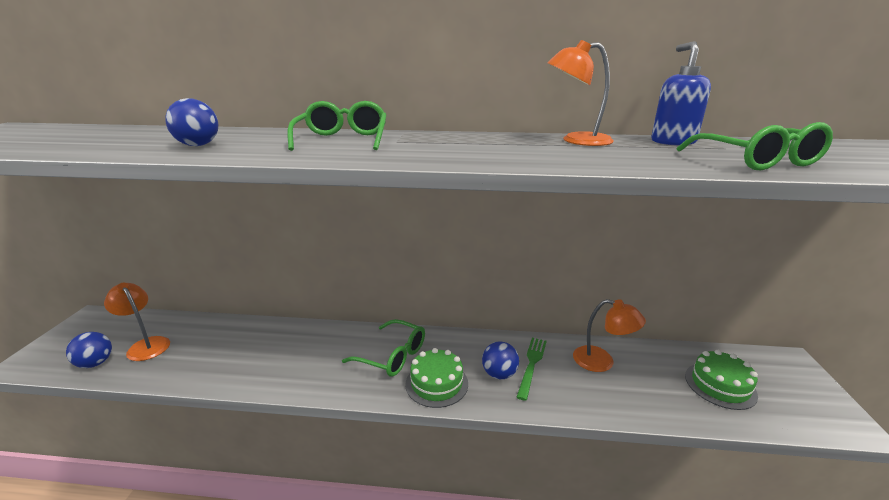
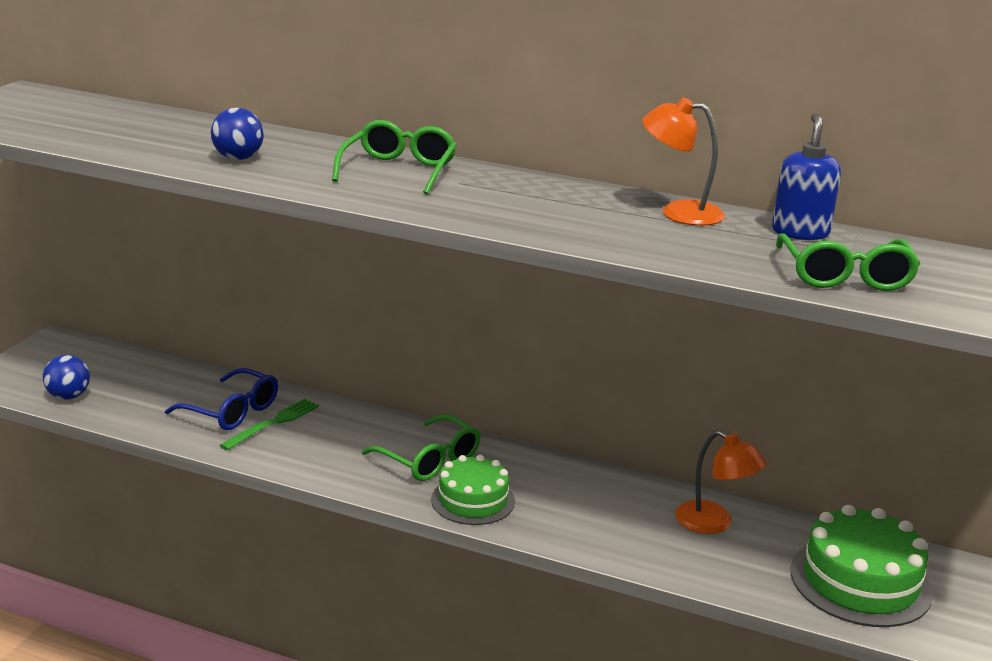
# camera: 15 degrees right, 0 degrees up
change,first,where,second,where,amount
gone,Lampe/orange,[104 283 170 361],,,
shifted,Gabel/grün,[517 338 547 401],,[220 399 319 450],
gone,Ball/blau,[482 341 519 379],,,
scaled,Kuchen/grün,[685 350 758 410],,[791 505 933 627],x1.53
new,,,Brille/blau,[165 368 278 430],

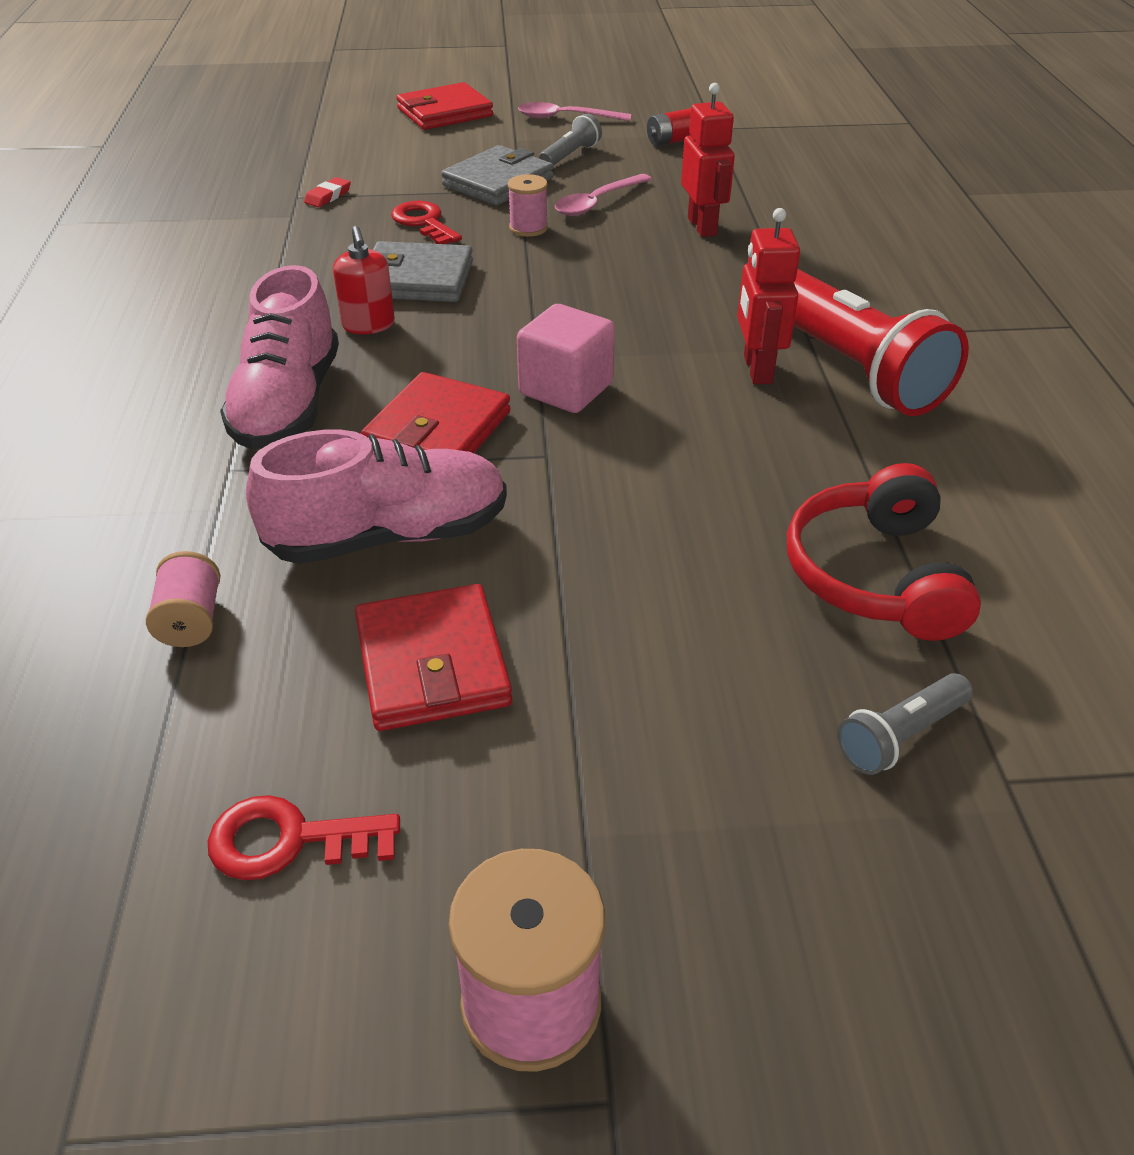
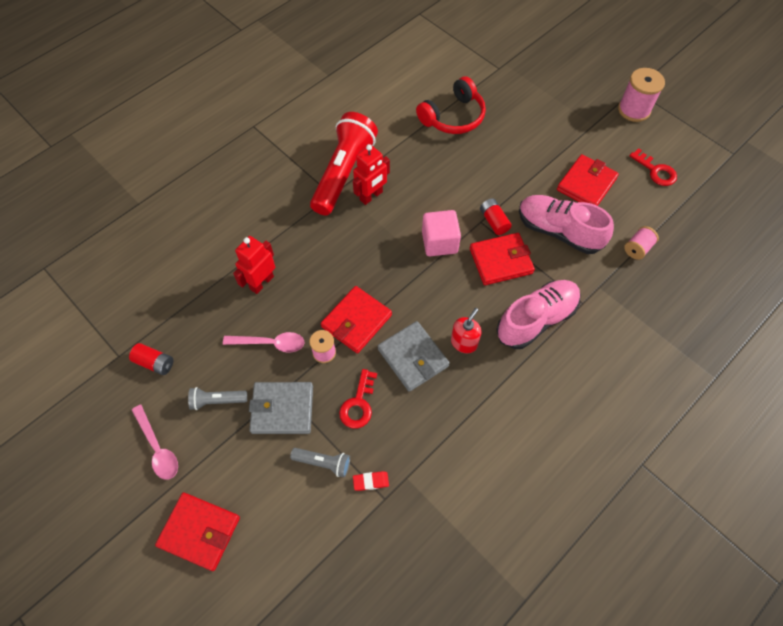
# camera: 130 degrees left, 20 degrees up
change,first,where,second,where,amount
shifted,Taschenlampe/grau,[837 673 973 775],,[290 448 350 477],
new,,,Batterie/rot,[480 198 512 235],
new,,,Geldbörse/rot,[321 286 392 353],

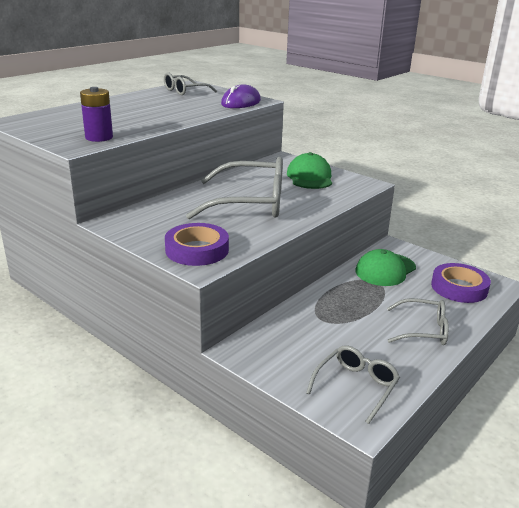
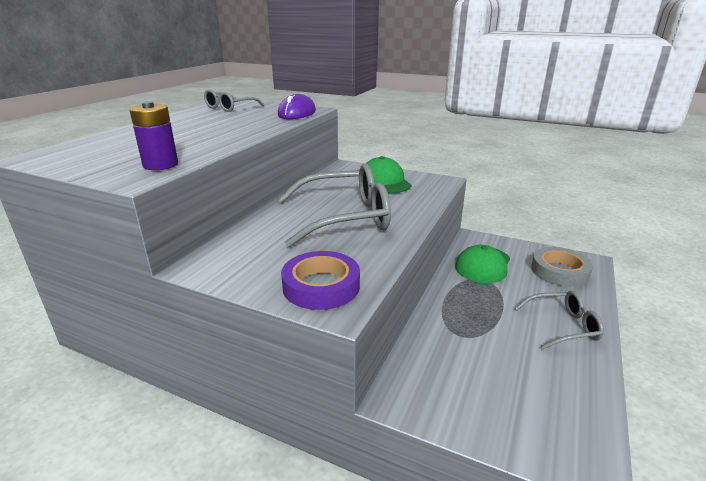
# camera: 15 degrees left, 0 degrees up
change,first,where,second,where,amount
repainted,Klebeband/lila,[431 263 491 303],Klebeband/grau,[531 247 593 287],
gone,Brille/grau,[306 345 400 424],,,

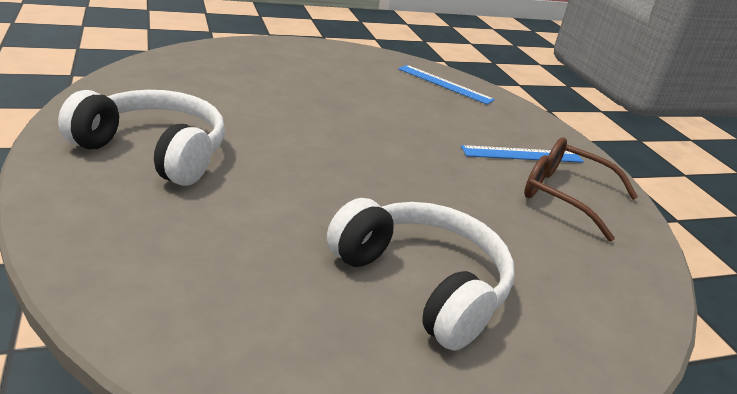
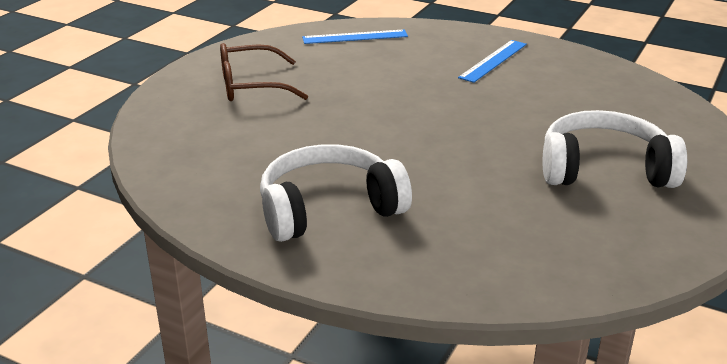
# camera: 40 degrees left, 0 degrees up
change,first,where,second,where,amount
shifted,Brille/braun,[524 137 638 242],,[220 43 308 101],

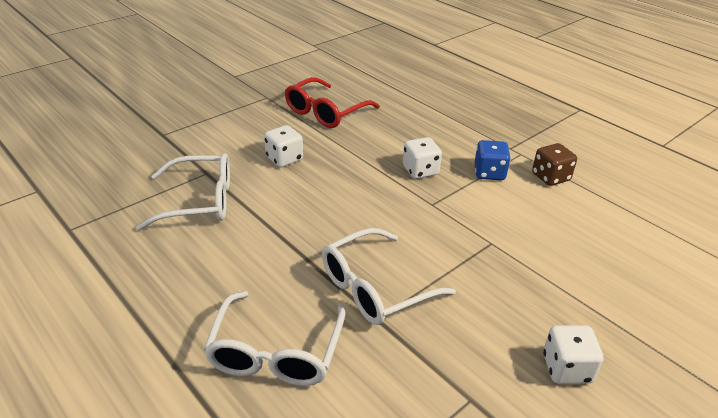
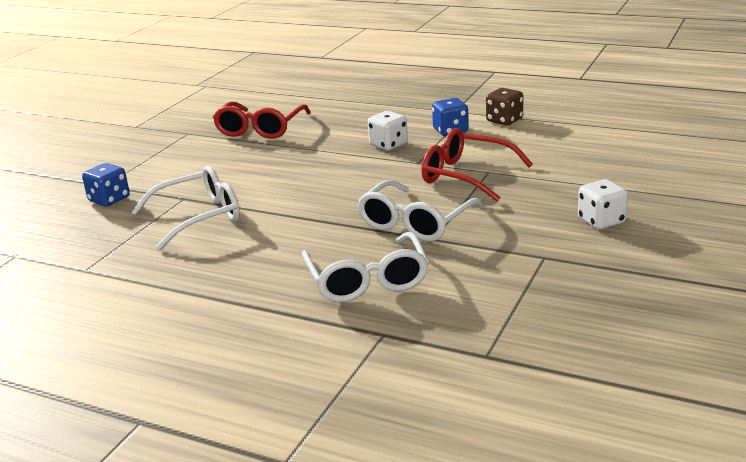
# camera: 20 degrees left, 10 degrees down
change,first,where,second,where,amount
gone,Spielwürfel/weiß,[264 125 303 167],,,
new,,,Brille/rot,[421 128 533 201],
new,,,Spielwürfel/blau,[82 163 130 206],

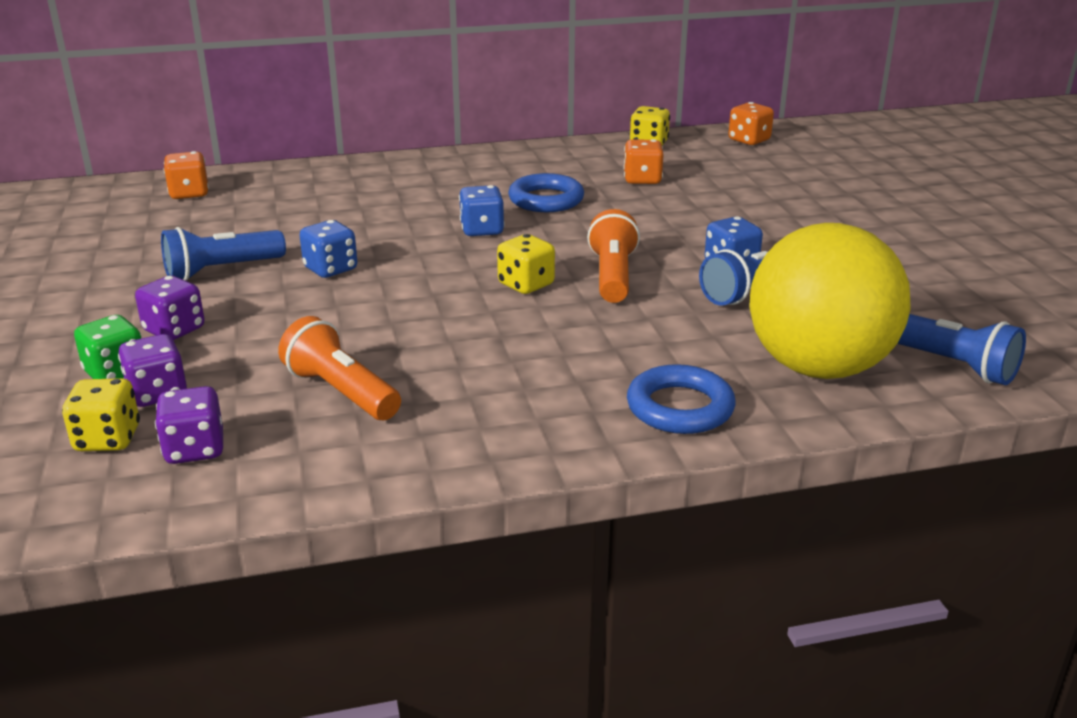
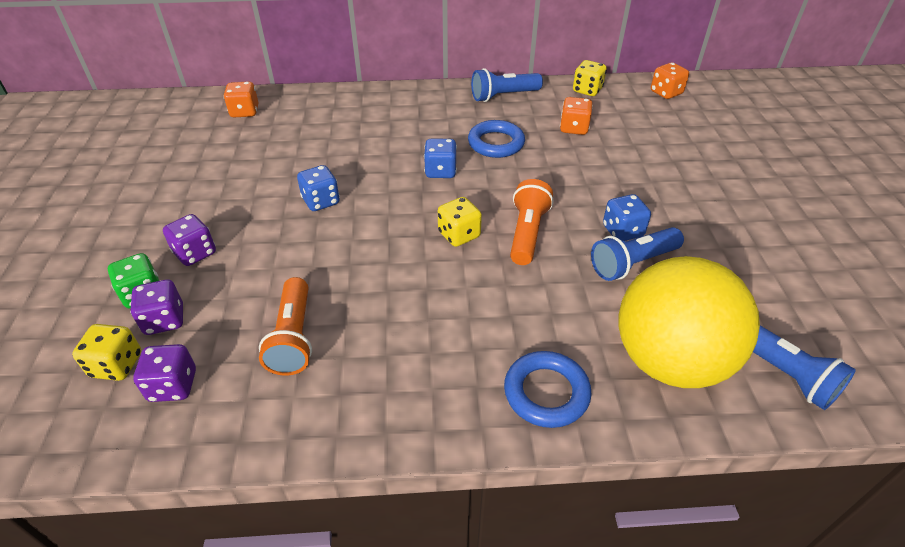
# camera: 10 degrees right, 15 degrees up
change,first,where,second,where,amount
shifted,Taschenlampe/blau,[161 227 286 281],,[471 68 543 102],
rotated,Taschenlampe/orange,[278 316 401 420],,[259 277 312 376],150 degrees counterclockwise

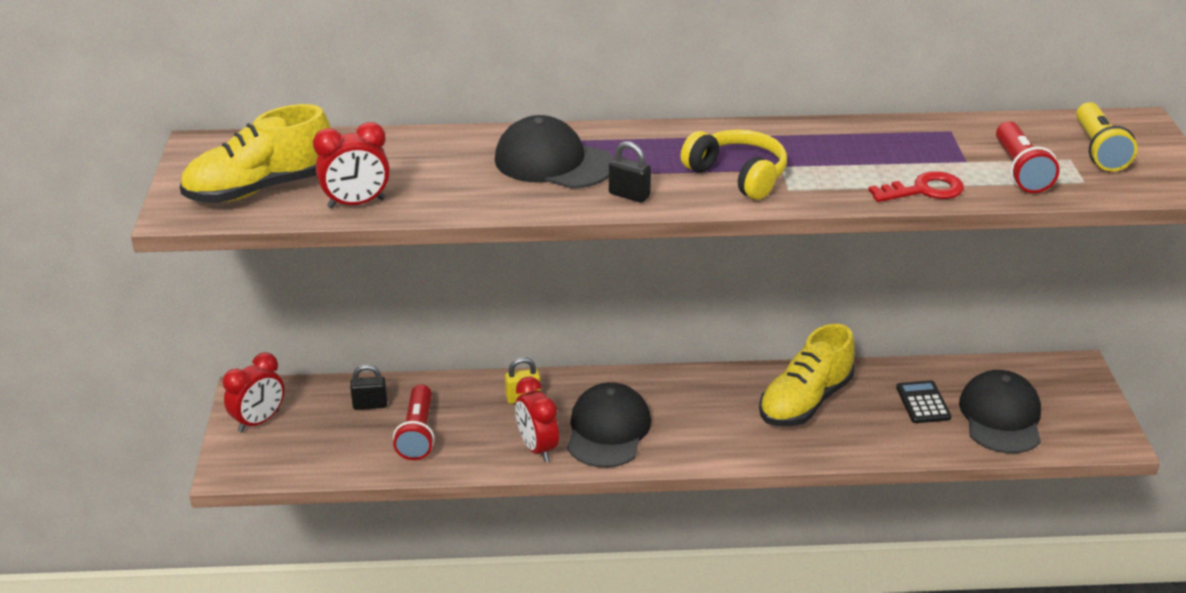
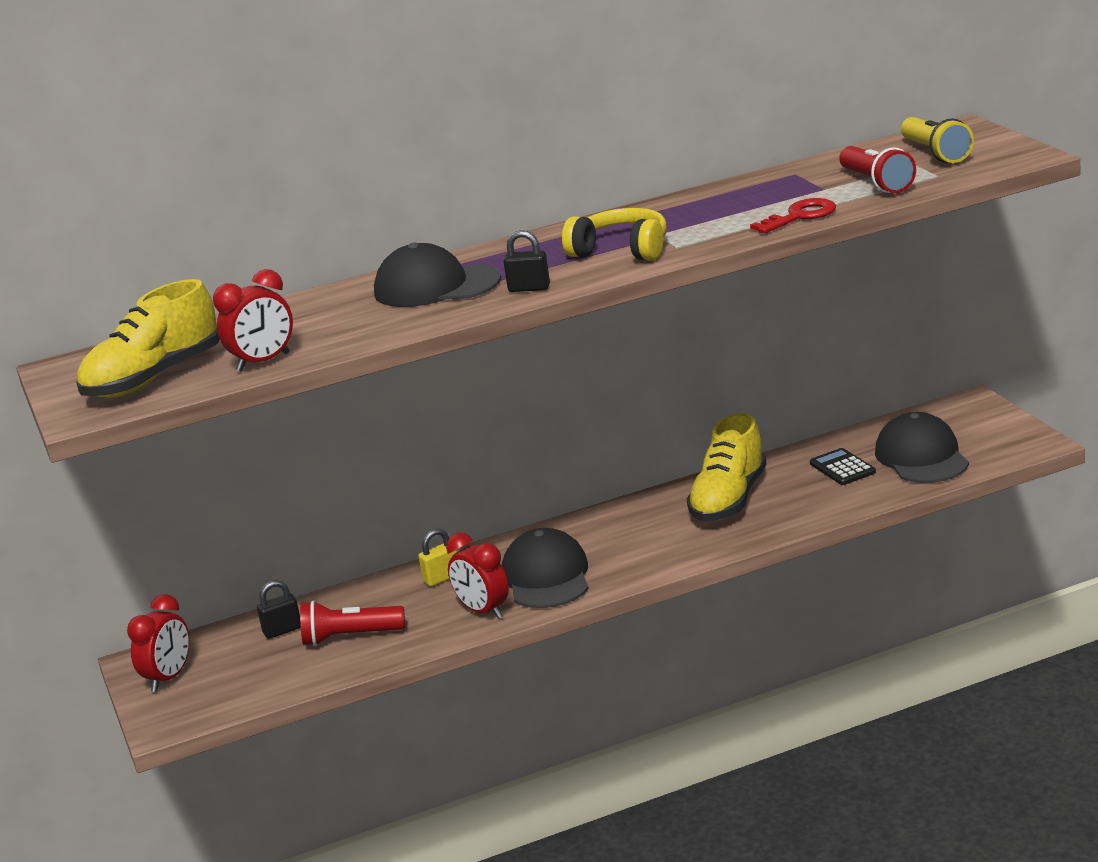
# camera: 15 degrees left, 10 degrees down
change,first,where,second,where,amount
rotated,Taschenlampe/rot,[393 385 435 460],,[300 601 405 646],105 degrees clockwise

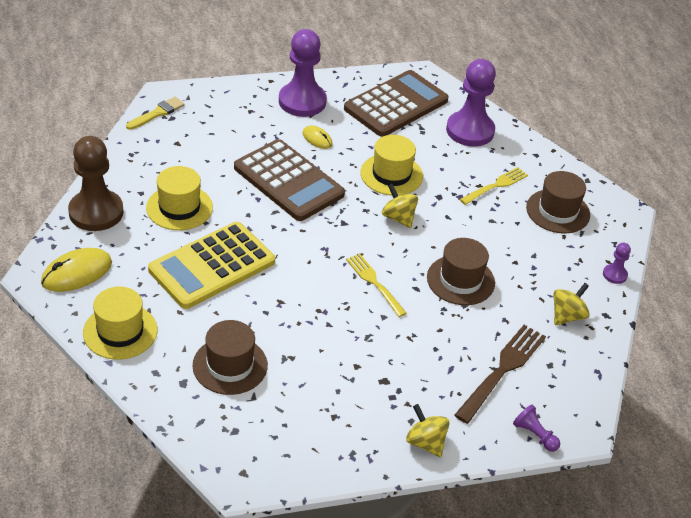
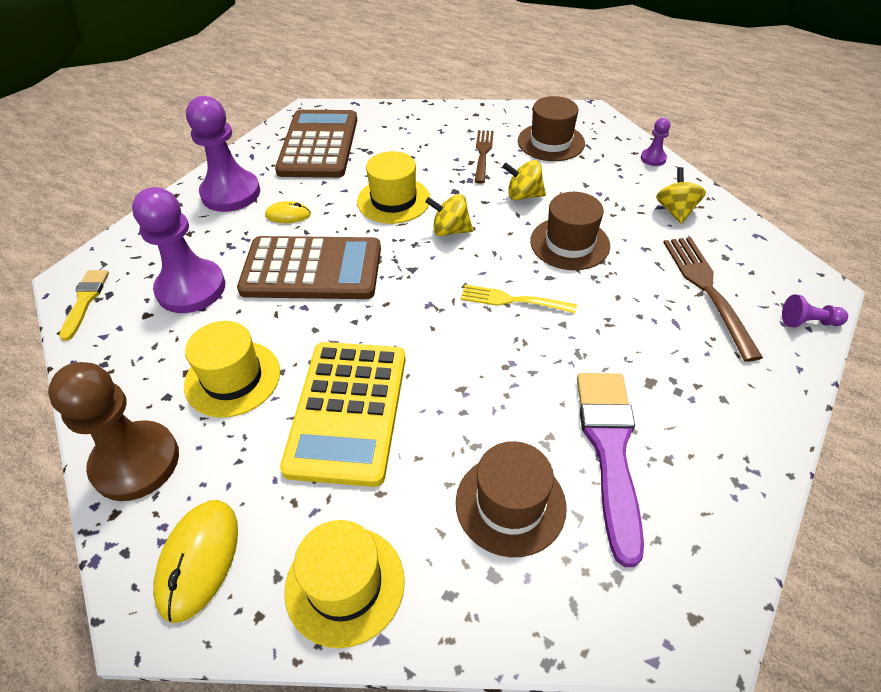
# camera: 40 degrees left, 5 degrees up
change,first,where,second,where,amount
shifted,Bauer/lila,[446 59 496 147],,[132 187 225 313],
repainted,Gabel/gelb,[460 167 528 205],Gabel/braun,[475 130 494 184],
shifted,Kreisel/gelb,[406 404 450 457],,[503 160 546 200],
new,,,Pinsel/lila,[577 373 644 567],

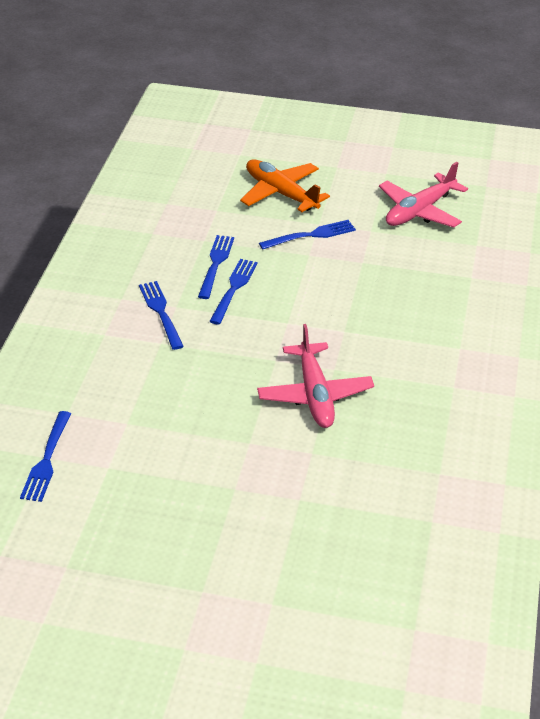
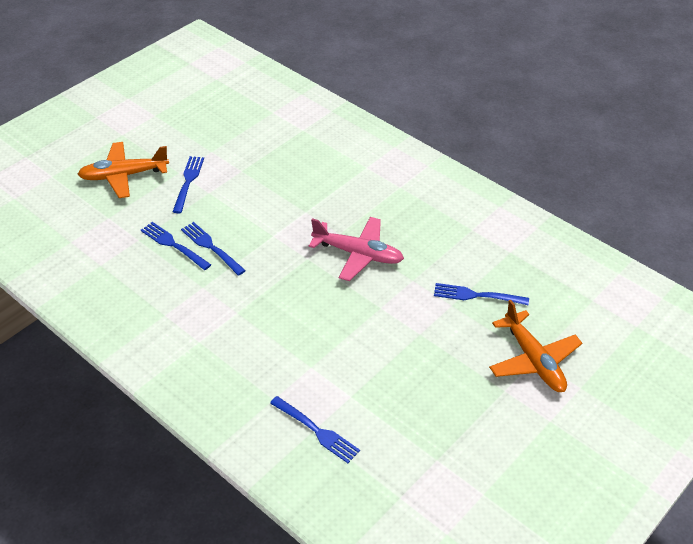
# camera: 60 degrees left, 5 degrees up
change,first,where,second,where,amount
gone,Flugzeug/rosa,[379 162 468 228],,,
shifted,Gabel/blau,[139 281 184 350],,[434 283 529 305],
new,,,Flugzeug/orange,[489 300 582 392],

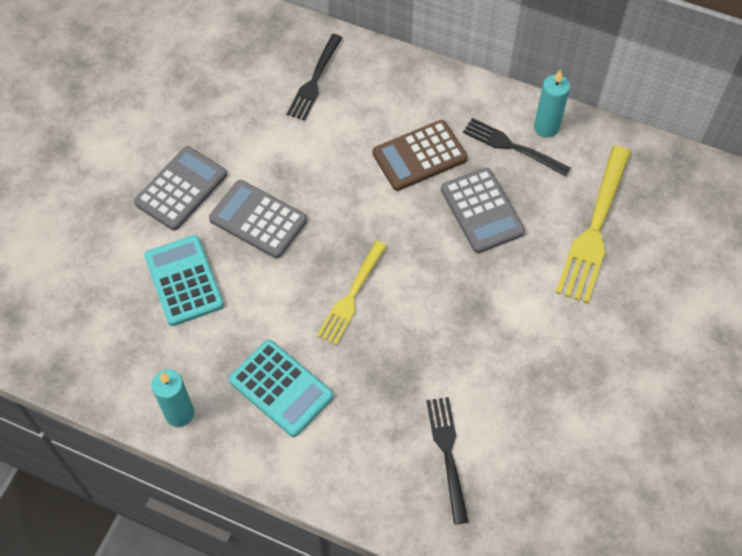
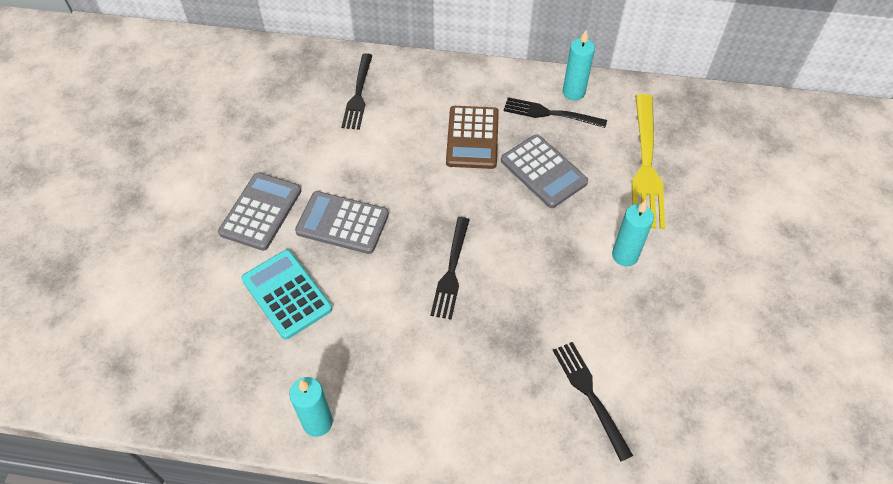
# camera: 15 degrees left, 5 degrees down
change,first,where,second,where,amount
rotated,Taschenrechner/braun,[373 120 467 191],,[446 106 499 169],45 degrees counterclockwise
repainted,Gabel/gelb,[317 241 387 345],Gabel/schwarz,[430 217 469 320],
gone,Taschenrechner/türkis,[229 340 333 437],,,
new,,,Kerze/türkis,[612 200 654 266],

